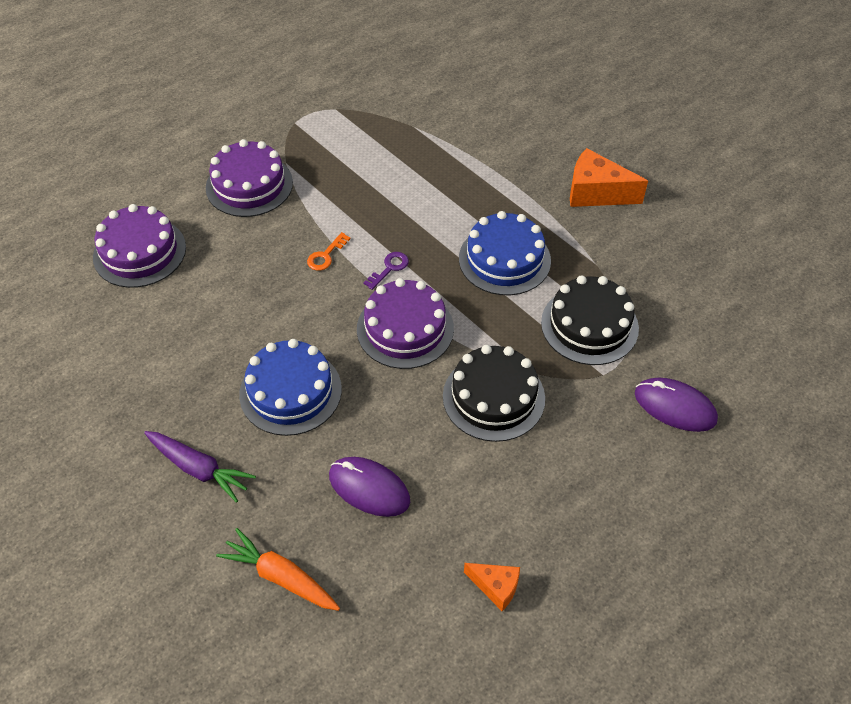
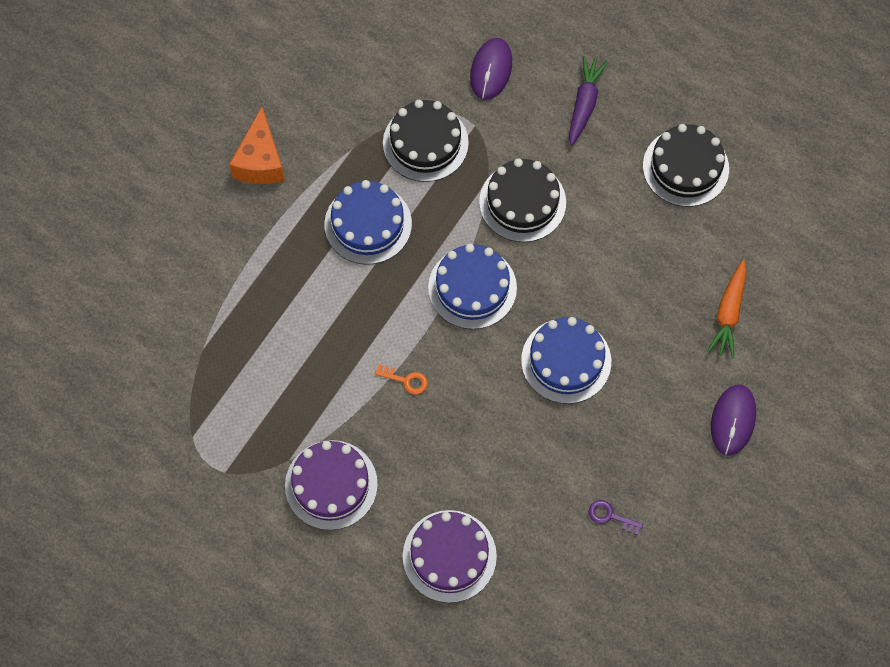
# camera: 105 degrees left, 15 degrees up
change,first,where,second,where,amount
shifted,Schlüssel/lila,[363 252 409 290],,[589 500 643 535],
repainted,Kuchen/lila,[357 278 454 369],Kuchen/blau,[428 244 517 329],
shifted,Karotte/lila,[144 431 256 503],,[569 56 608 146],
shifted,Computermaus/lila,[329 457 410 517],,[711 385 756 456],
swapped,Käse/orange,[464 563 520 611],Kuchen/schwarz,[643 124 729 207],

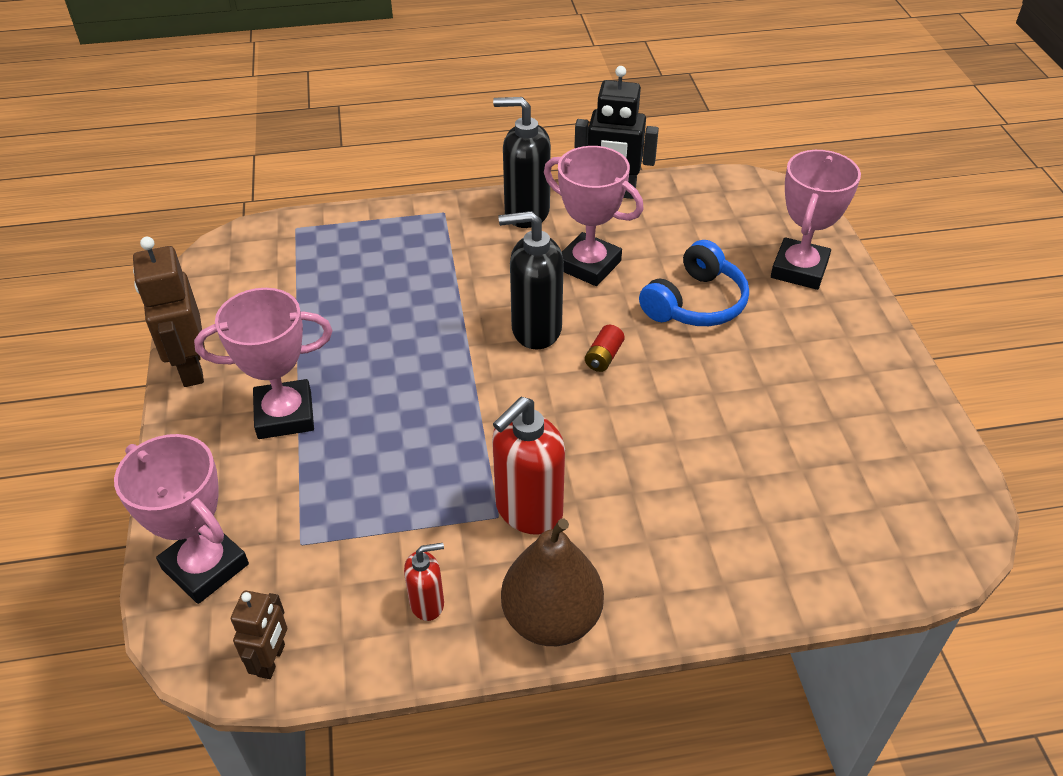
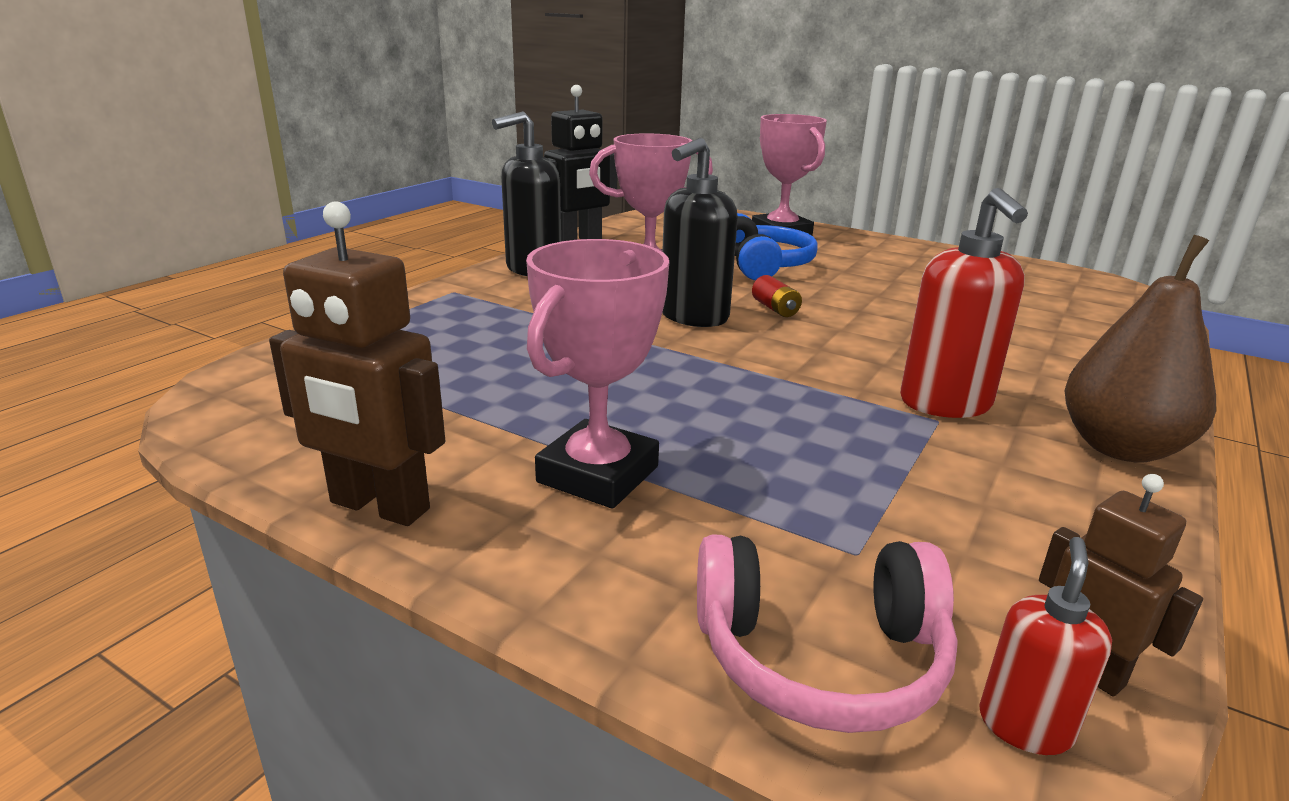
# camera: 50 degrees left, 20 degrees down
change,first,where,second,where,amount
swapped,Pokal/rosa,[114 434 249 604],Kopfhörer/rosa,[697 534 958 733],
shifted,Seifenspender/rot,[404 543 444 621],,[979 537 1112 755],

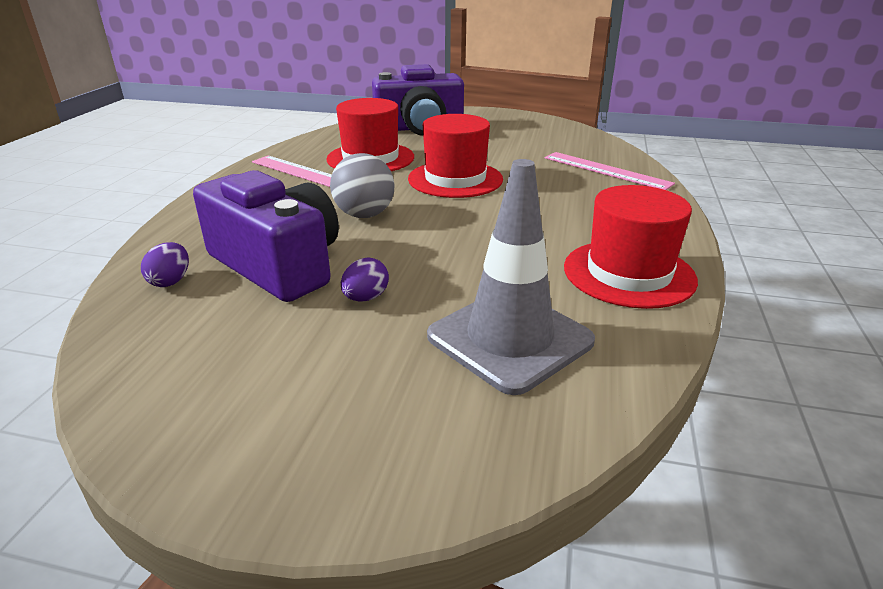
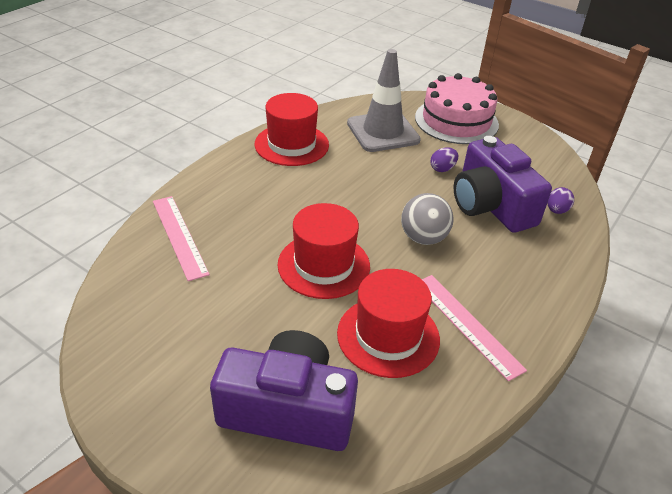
# camera: 160 degrees left, 10 degrees up
change,first,where,second,where,amount
new,,,Kuchen/rosa,[415 73 499 144],

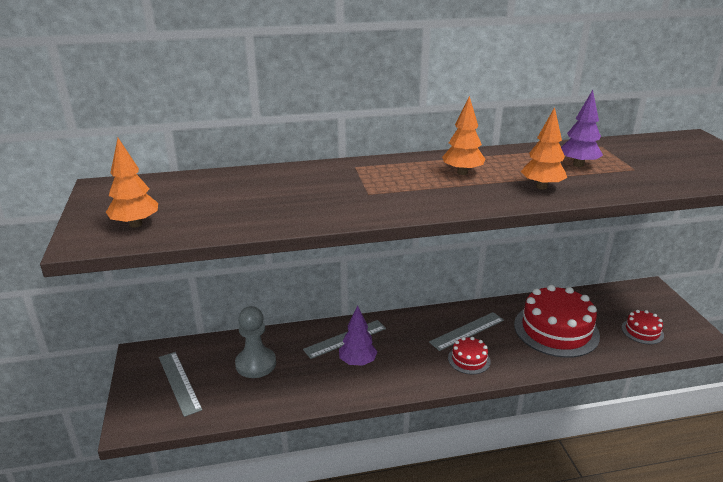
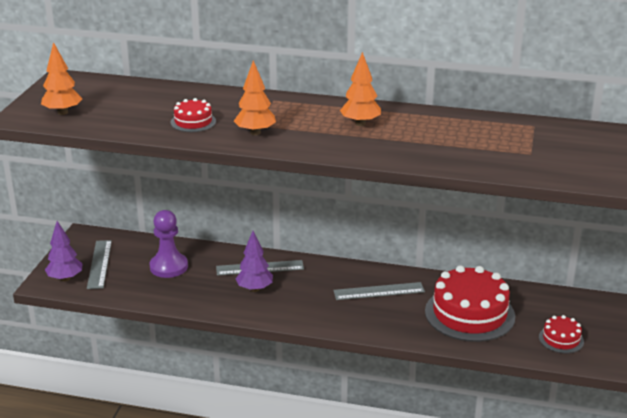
# camera: 25 degrees right, 0 degrees up
change,first,where,second,where,amount
shifted,Baum/lila,[561 90 603 167],,[45 221 83 281],
shifted,Baum/orange,[521 107 567 189],,[234 60 276 135],
repainted,Bauer/grau,[235 306 276 378],Bauer/lila,[149 210 188 278],
shifted,Kuchen/rot,[448 337 491 374],,[171 98 216 132],

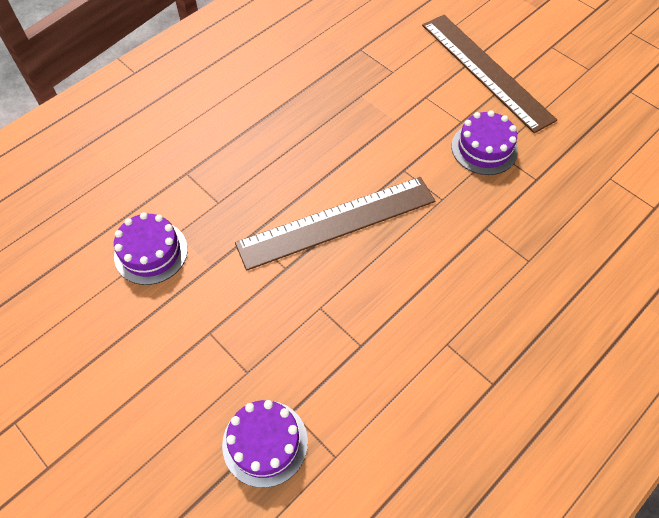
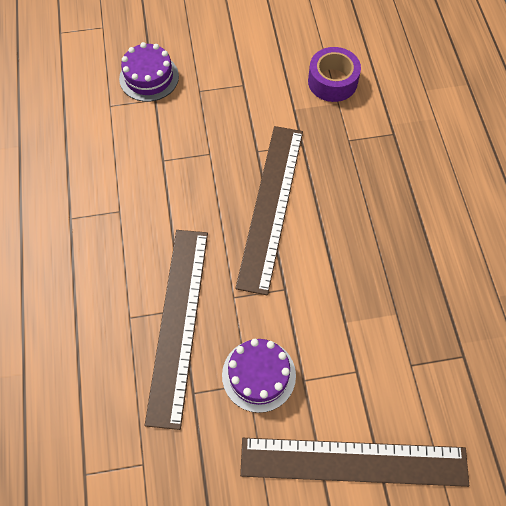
# camera: 125 degrees right, 5 degrees up
change,first,where,second,where,amount
swapped,Kuchen/lila,[114 212 188 285],Klebeband/lila,[308 47 361 102],
new,,,Lineal/braun,[145 230 208 430],

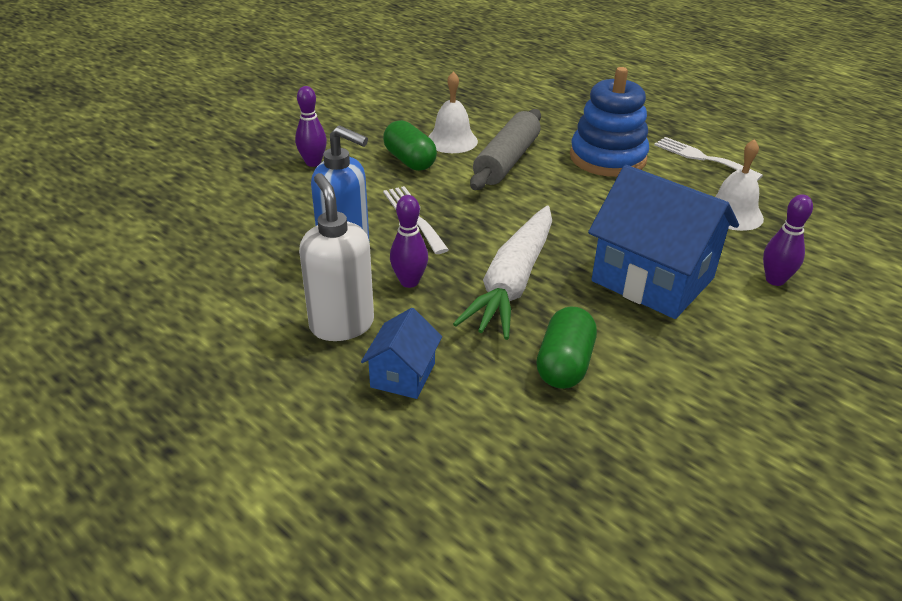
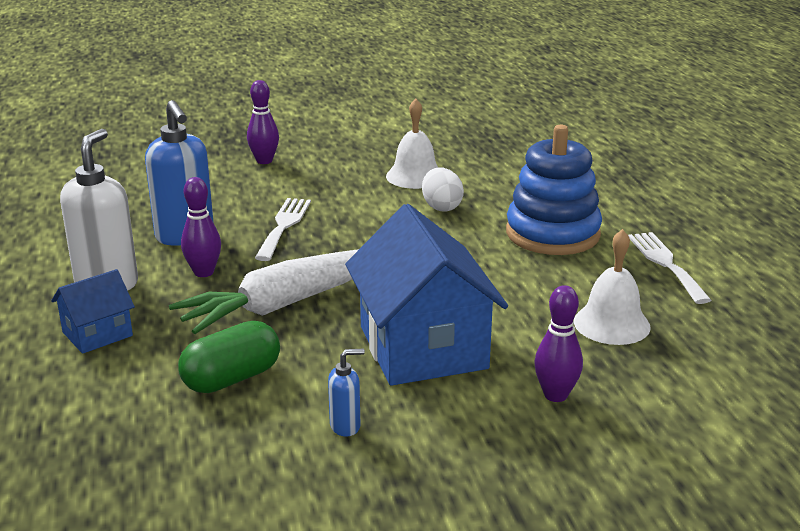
# camera: 35 degrees right, 10 degrees down
change,first,where,second,where,amount
swapped,Nudelholz/grau,[470 109 541 190],Ei/weiß,[422 167 464 211],
gone,Kapsel/grün,[383 120 437 171],,,
new,,,Seifenspender/blau,[328 348 365 437],

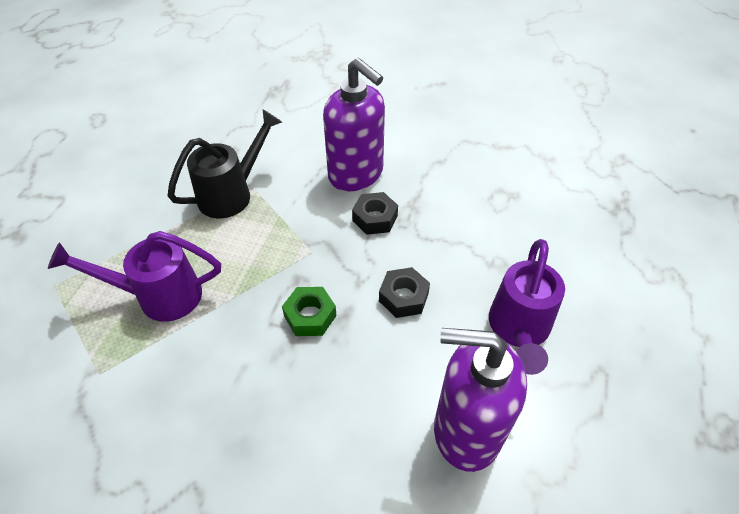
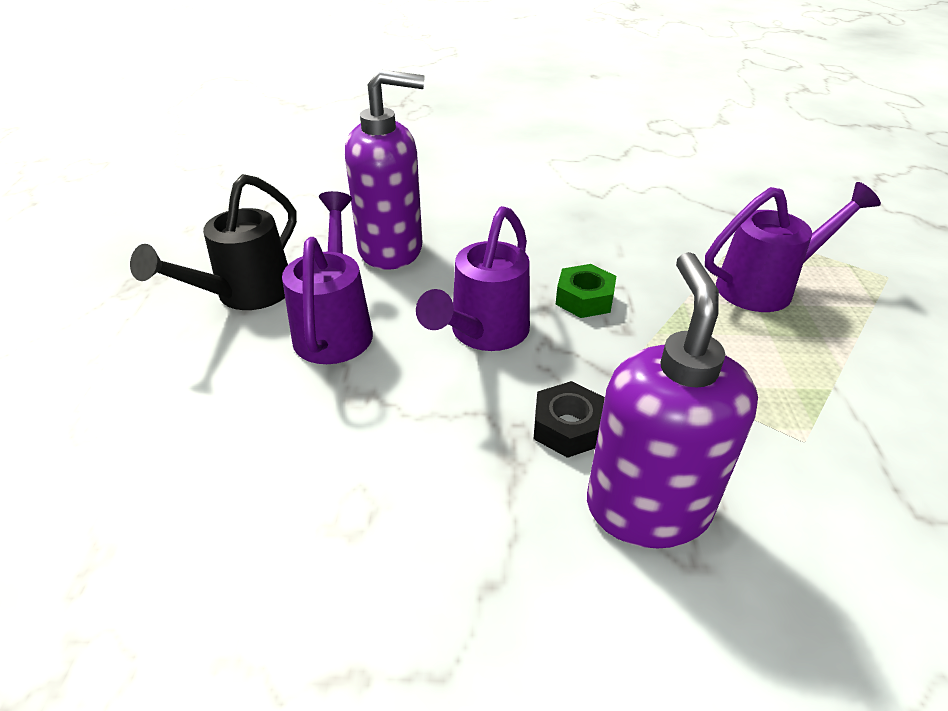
# camera: 165 degrees right, 10 degrees down
change,first,where,second,where,amount
rotated,Seifenspender/lila,[323 58 385 191],,[587 252 758 548],60 degrees clockwise
shifted,Gießkanne/schwarz,[167 109 282 218],,[130 174 297 310],
swapped,Sechskantmutter/schwarz,[379 267 430 318],Gießkanne/lila,[416 206 530 351],

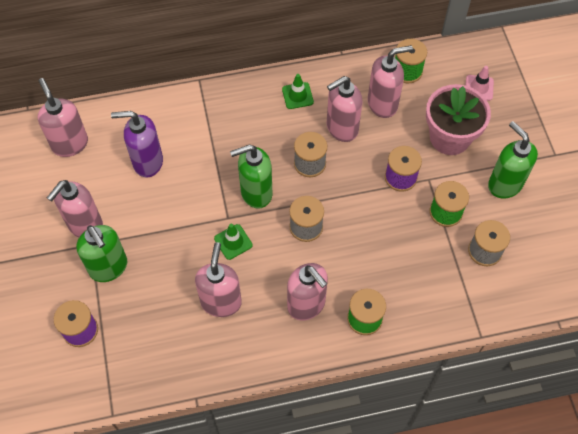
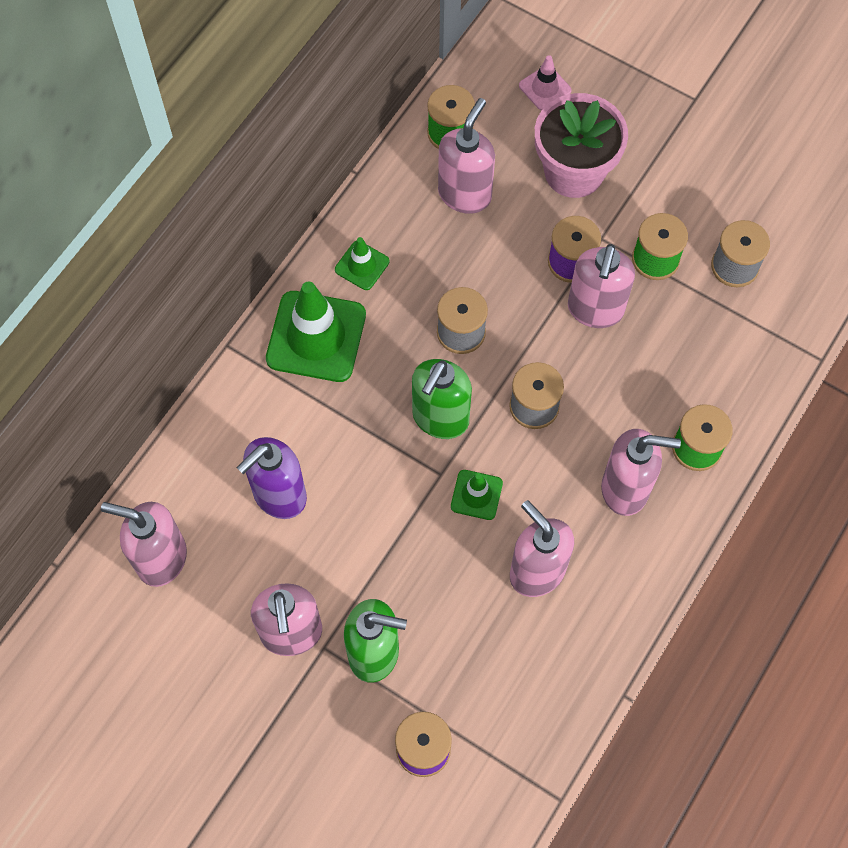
# camera: 45 degrees left, 5 degrees up
change,first,where,second,where,amount
shifted,Seifenspender/rosa,[327 76 363 142],,[568 244 635 328],
gone,Seifenspender/grün,[488 121 538 199],,,
new,,,Leitkegel/grün,[266 282 366 382],

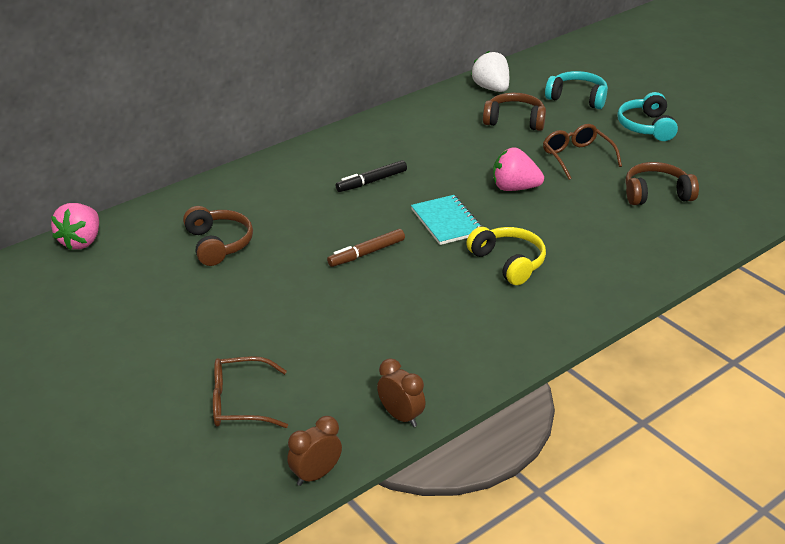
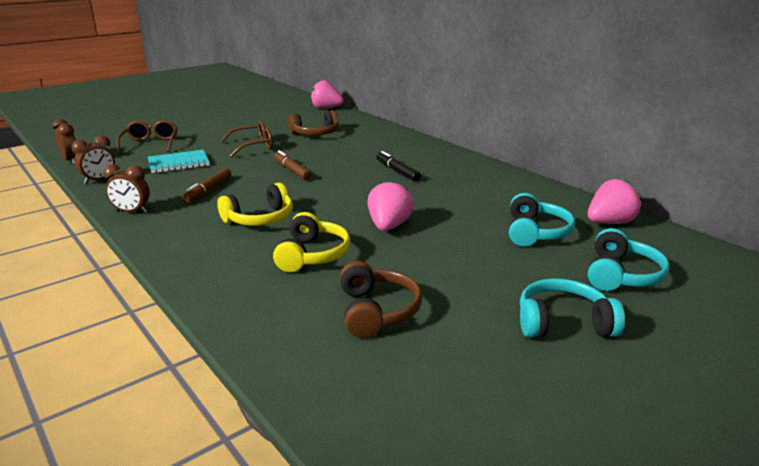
# camera: 90 degrees right, 10 degrees down
change,first,where,second,where,amount
repainted,Erdbeere/weiß,[471 51 509 92],Erdbeere/rosa,[587 179 641 224],
repainted,Kopfhörer/braun,[483 93 546 131],Kopfhörer/türkis,[509 193 575 247],
shifted,Brille/braun,[543 124 622 180],,[221 121 273 157],
shifted,Notizbuch/türkis,[411 195 483 245],,[148 150 210 173],
new,,,Wecker/braun,[103 164 150 213],
new,,,Filzstift/braun,[182 168 231 203],
new,,,Kopfhörer/gelb,[273 212 350 272],

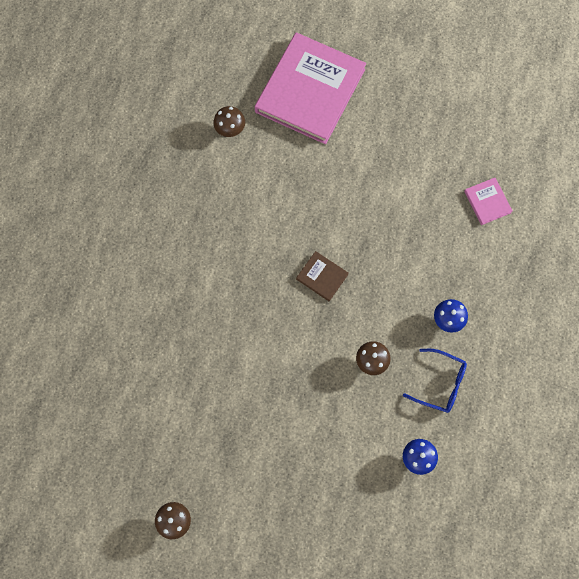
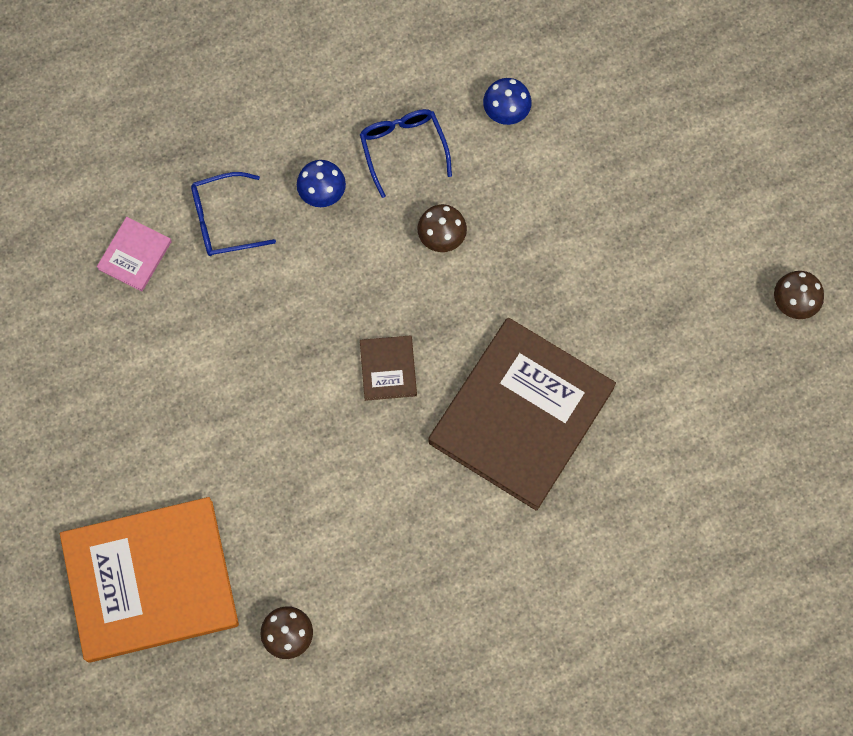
# camera: 130 degrees left, 0 degrees up
change,first,where,second,where,amount
repainted,Buch/rosa,[255 32 366 144],Buch/orange,[60 497 239 663],
new,,,Brille/blau,[191 172 276 256],
new,,,Buch/braun,[429 318 616 511],

